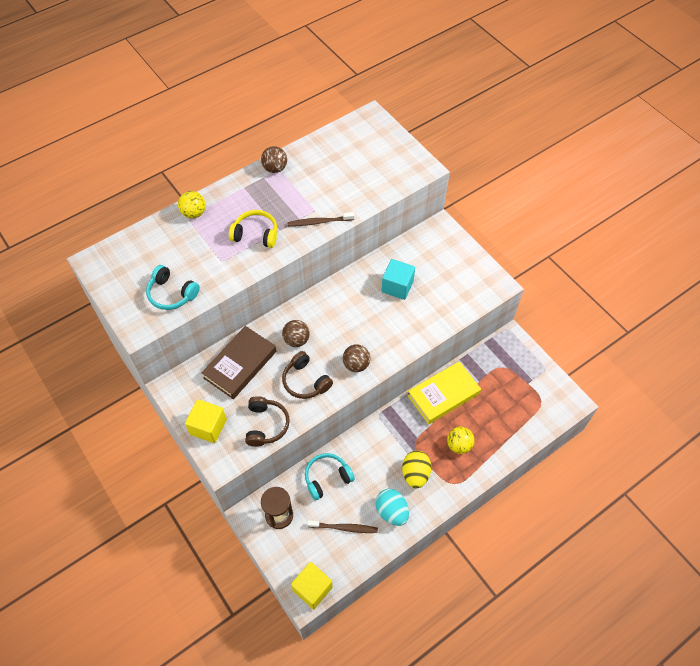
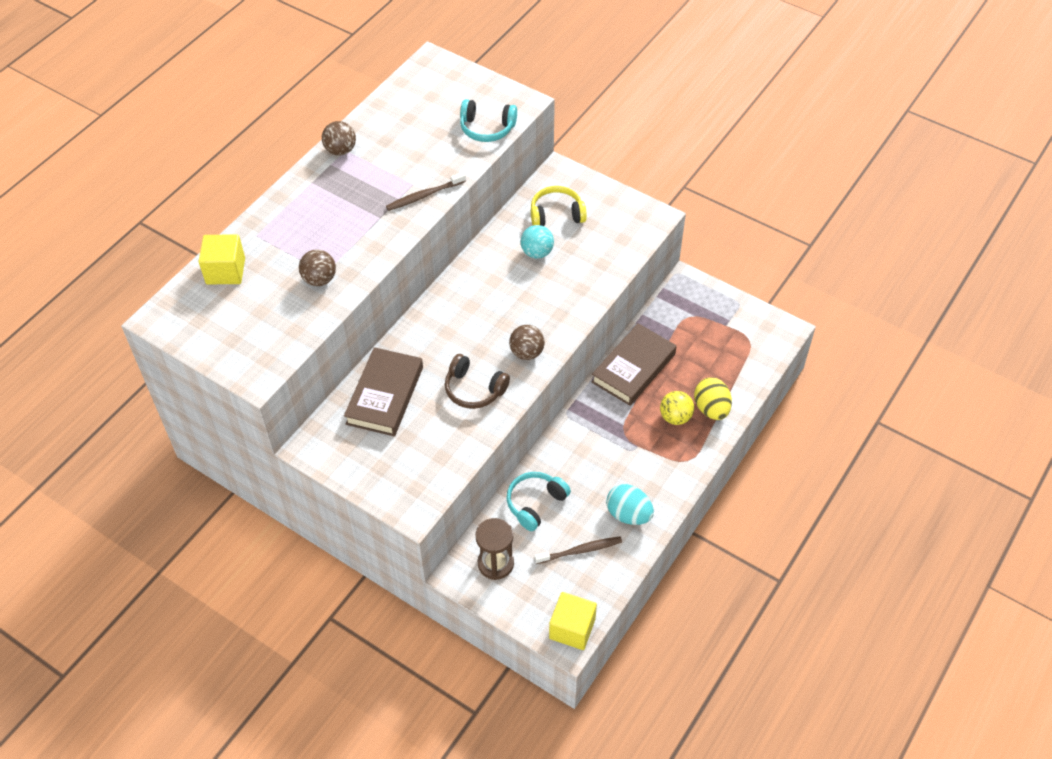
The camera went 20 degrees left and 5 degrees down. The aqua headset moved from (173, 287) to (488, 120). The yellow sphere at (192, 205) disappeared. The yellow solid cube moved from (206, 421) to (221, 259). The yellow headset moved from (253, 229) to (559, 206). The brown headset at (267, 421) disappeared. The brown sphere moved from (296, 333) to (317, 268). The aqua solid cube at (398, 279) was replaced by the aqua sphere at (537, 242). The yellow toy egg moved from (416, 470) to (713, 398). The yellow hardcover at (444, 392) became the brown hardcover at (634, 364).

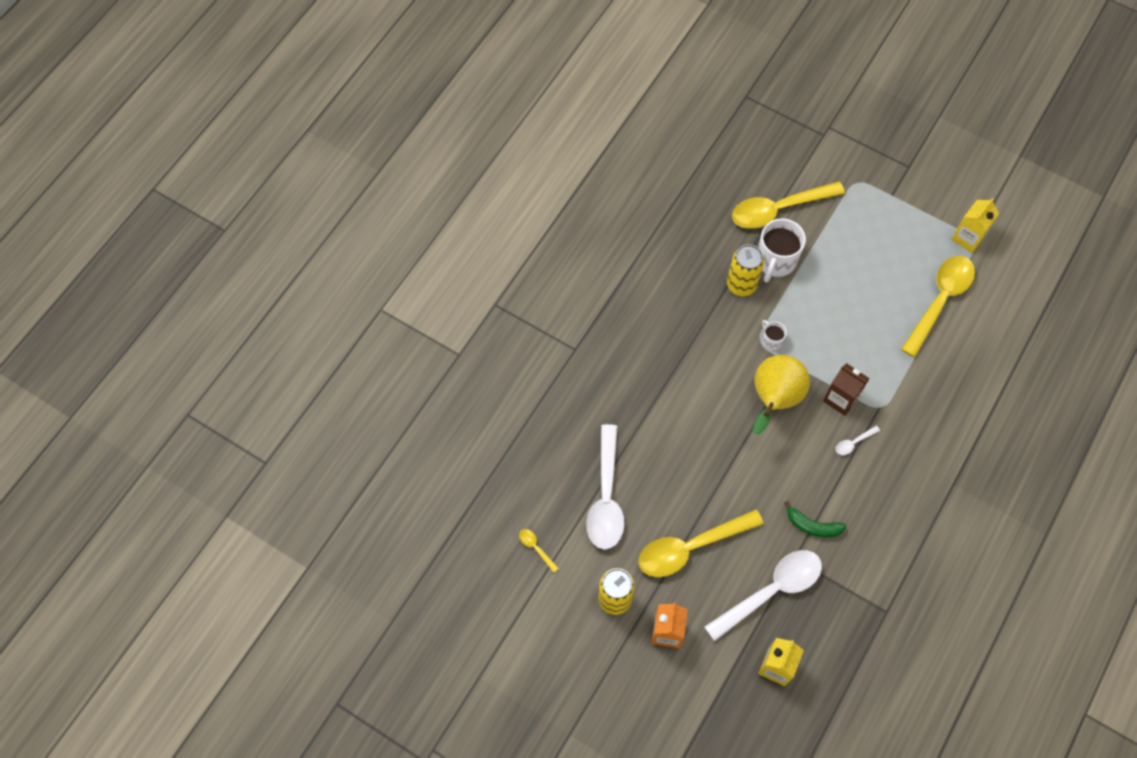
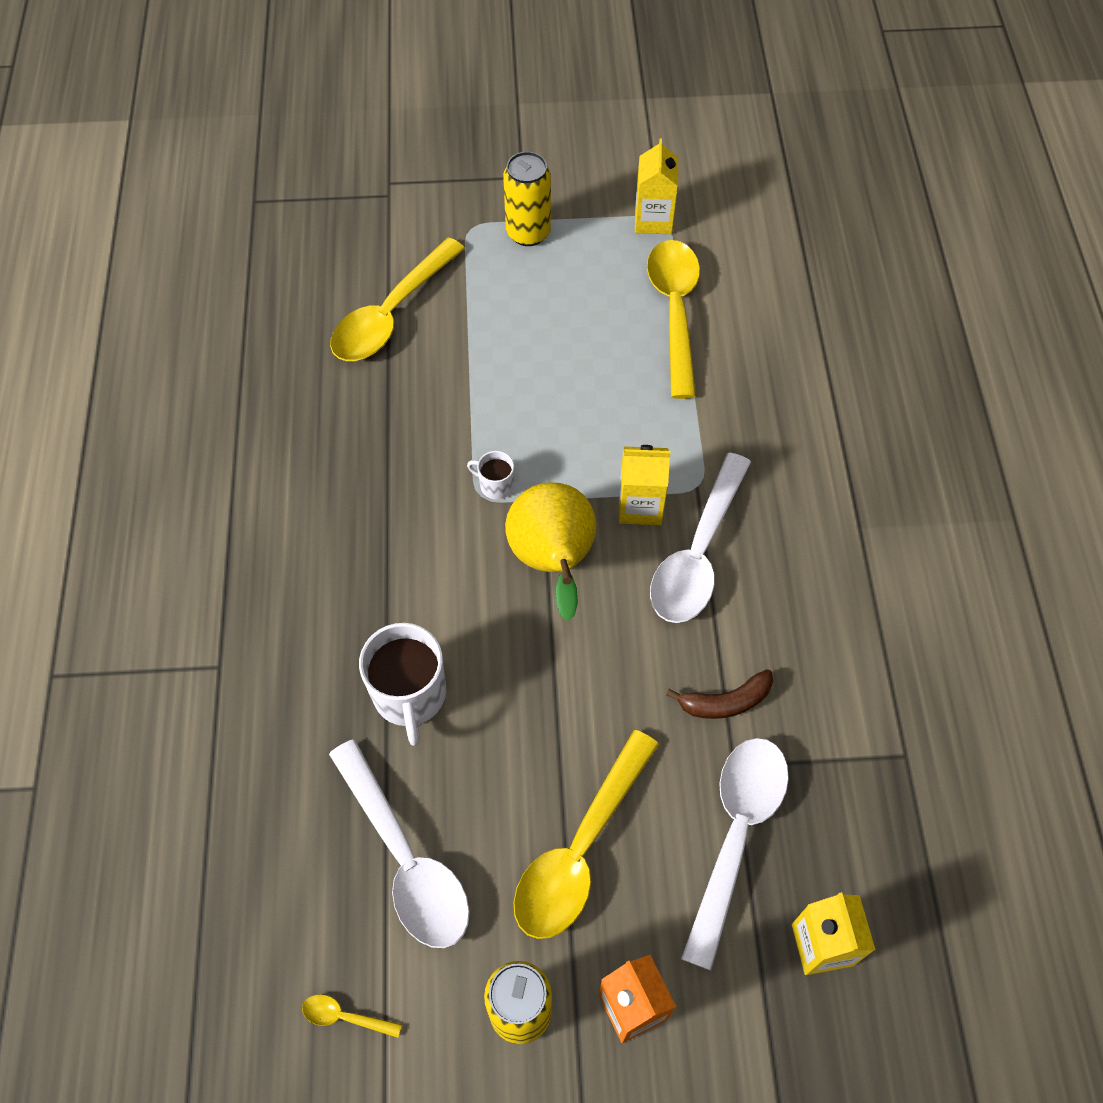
The camera went 35 degrees left and 5 degrees down. The yellow tin moved from (745, 270) to (527, 198). The white tea mug moved from (782, 250) to (402, 684). The emerald toy banana at (815, 519) became the brown toy banana at (719, 694). The brown carton at (846, 389) became the yellow carton at (645, 485). The white teaspoon at (857, 440) changed to 2.48 times the size.

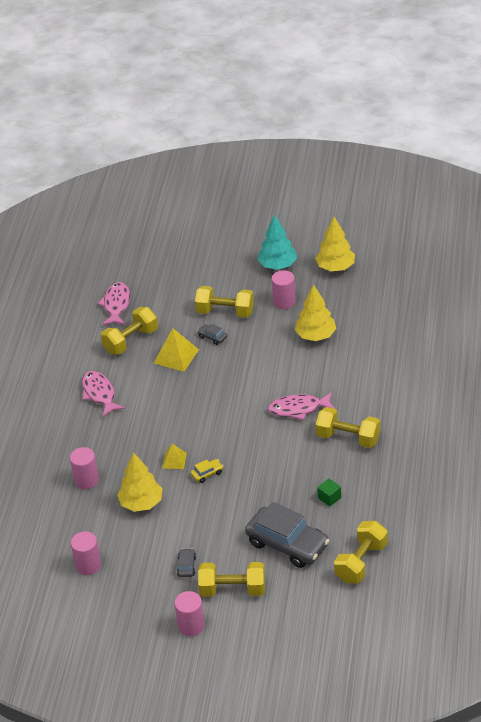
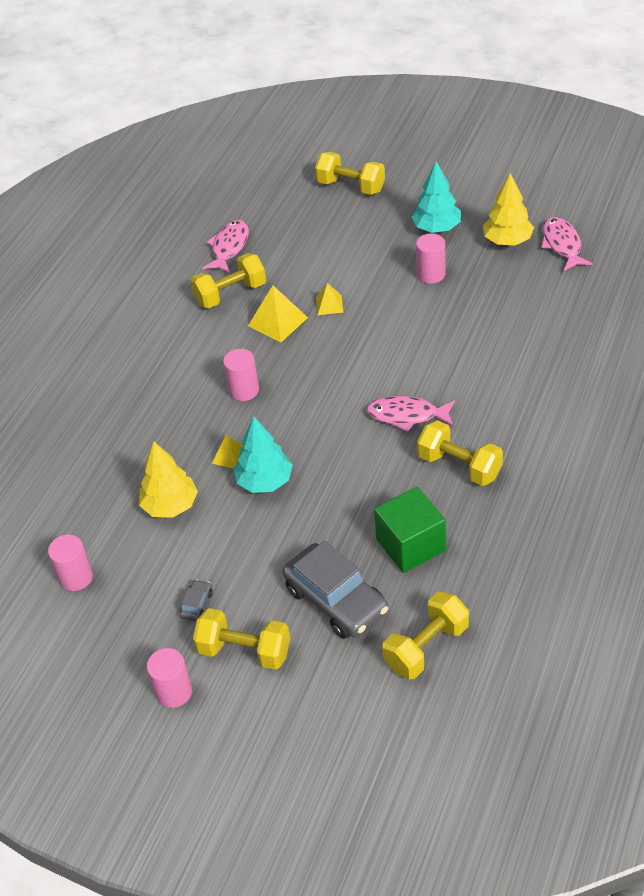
The camera went 15 degrees right and 5 degrees up. The pink cylinder shape moved from (84, 468) to (241, 375). The pink fish figure moved from (103, 394) to (567, 244). The yellow toy car at (207, 471) was replaced by the aqua tree at (263, 454). The yellow free weight moved from (224, 302) to (350, 173). The grey toy car at (212, 334) was replaced by the yellow solid pyramid at (330, 299). The yellow tree at (316, 312) disappeared. The emerald solid cube at (329, 493) changed to 2.24 times the size.

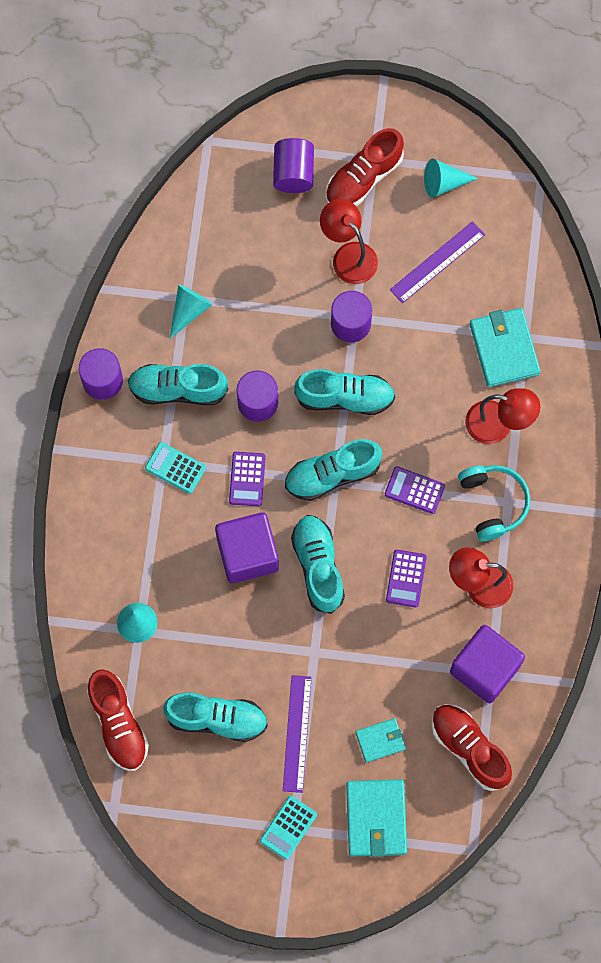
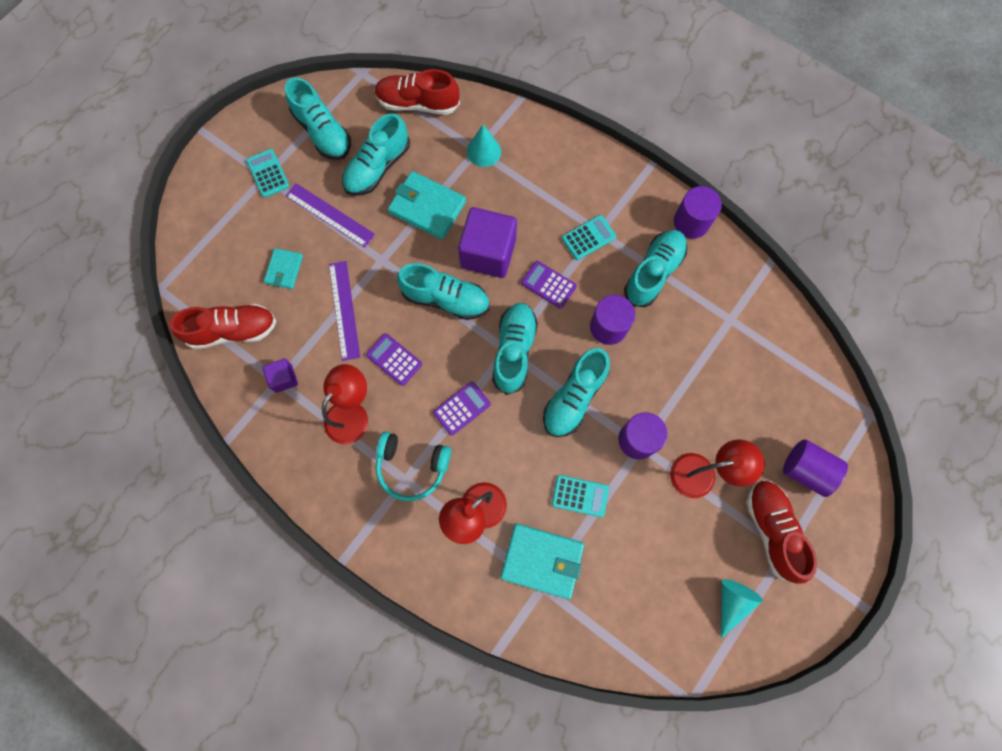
The camera went 120 degrees right and 0 degrees up. The aqua cone at (191, 311) disappeared. The aqua card wallet moved from (376, 818) to (427, 205). The royal purple measuring stick moved from (437, 262) to (344, 311). The royal purple solid cube at (487, 664) changed to 0.49 times the size. The aqua sneaker at (318, 118) appeared. The aqua calculator at (580, 496) appeared.

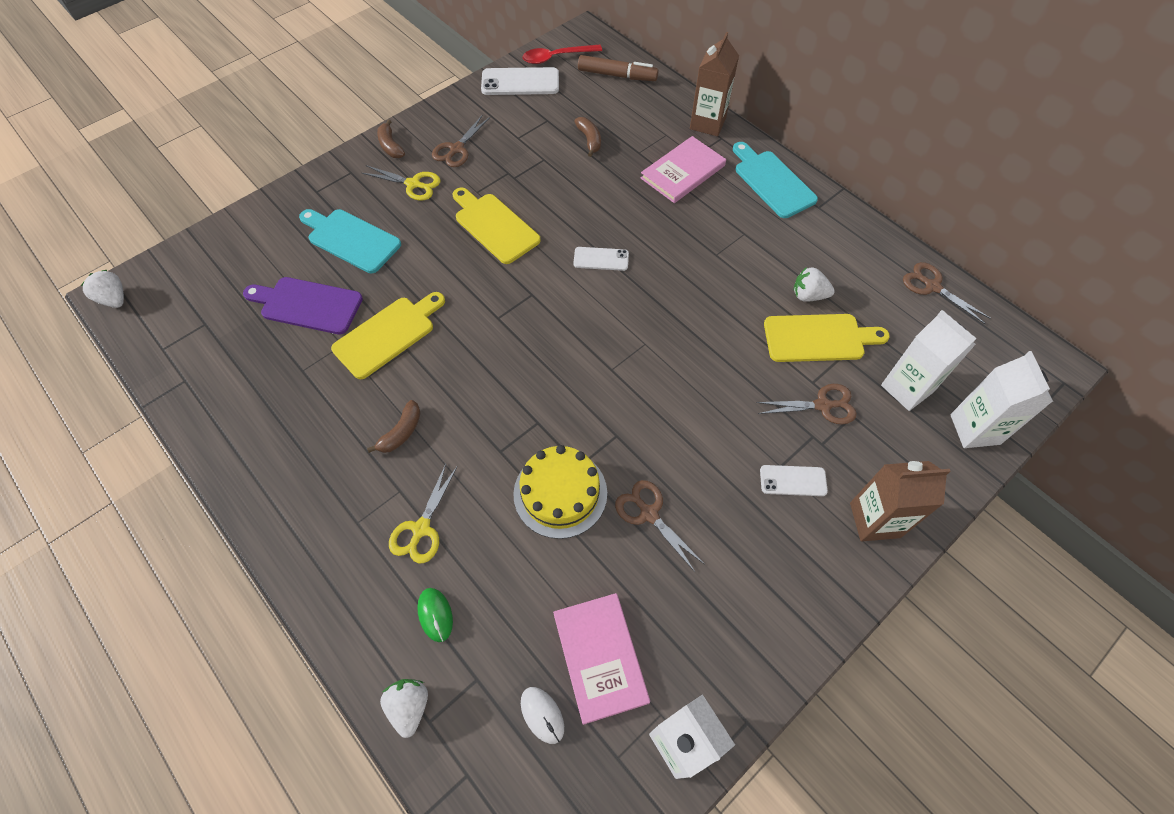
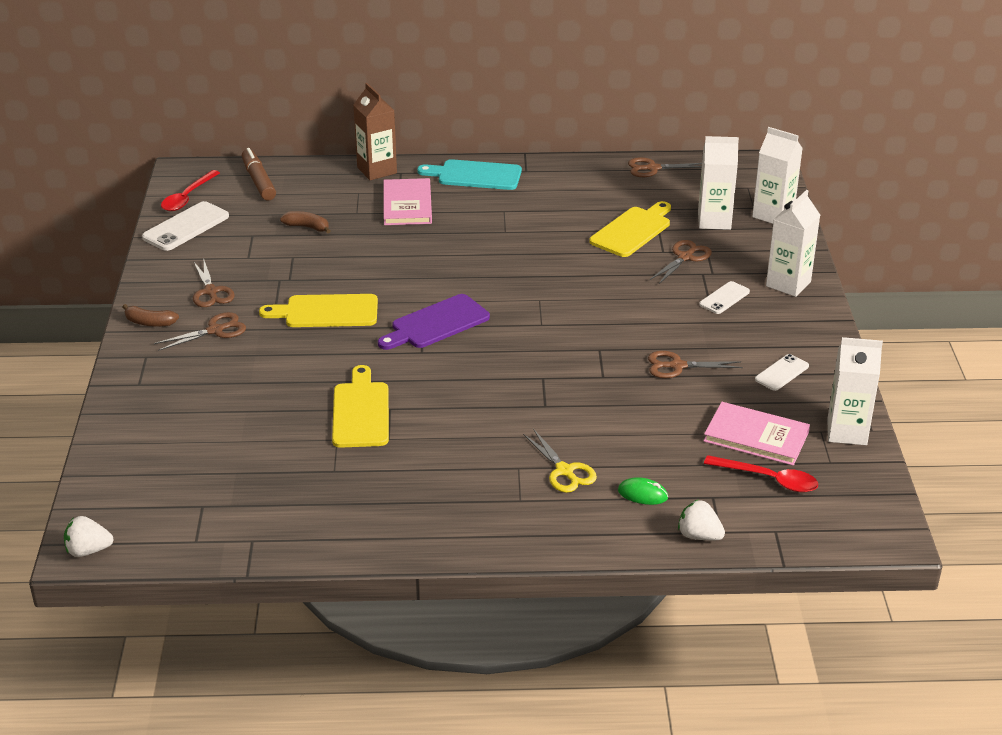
The camera went 50 degrees left and 25 degrees down. The royal purple cutting board moved from (303, 306) to (434, 322). The aqua cutting board at (350, 241) disappeared. The yellow pair of scissors at (401, 183) became the brown pair of scissors at (200, 331). The brown toy banana at (394, 426) disappeared. The yellow cake at (560, 492) disappeared. The white mouse at (542, 715) was replaced by the red teaspoon at (761, 474). The white smartphone moved from (601, 259) to (782, 372). The brown marker pen at (618, 68) turned 75 degrees counterclockwise. The white strawberry at (814, 284) disappeared. The brown carton at (900, 501) became the white carton at (793, 243).

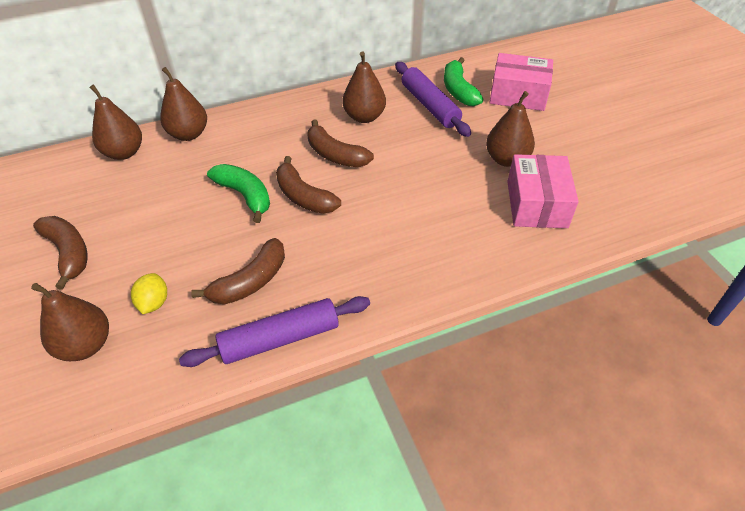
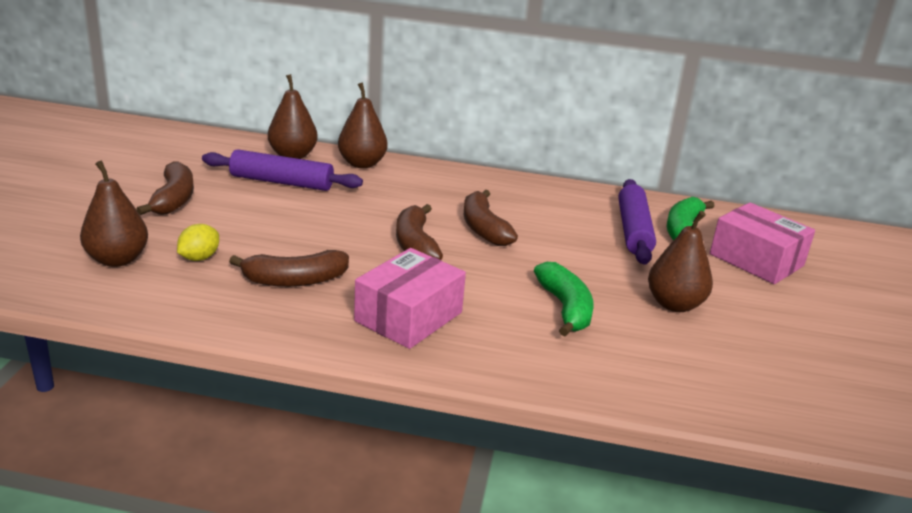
The camera went 30 degrees right and 20 degrees down. The royal purple dough roller moved from (274, 331) to (282, 170). The emerald toy banana moved from (238, 193) to (564, 299). The brown toy pear at (364, 87) disappeared. The pink parcel moved from (543, 191) to (410, 298).

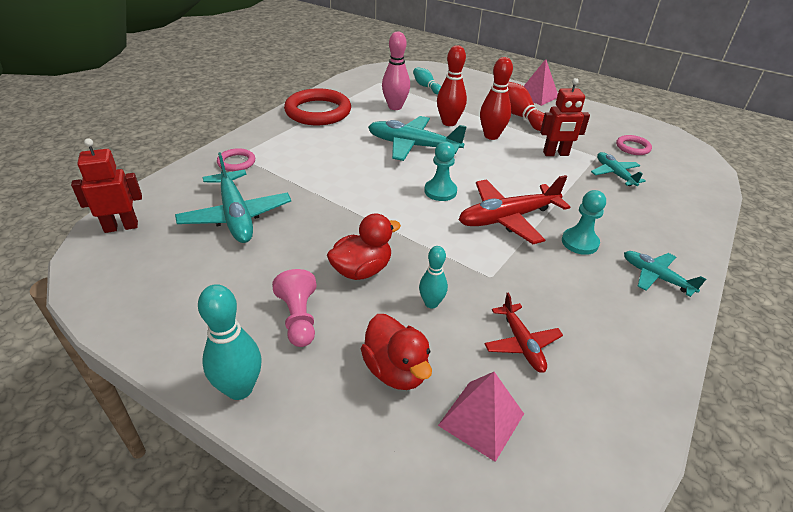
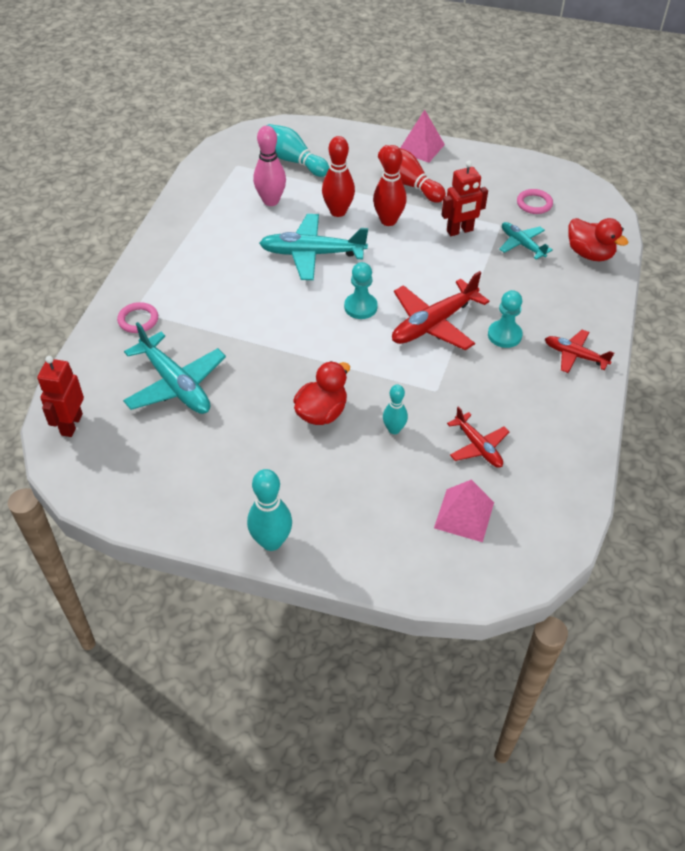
The camera went 15 degrees left and 10 degrees up. The red robot figure at (106, 185) turned 45 degrees counterclockwise. The pink chess pawn at (294, 308) disappeared. The red torus at (317, 106) disappeared. The red duck moved from (396, 352) to (598, 239). The aqua tenpin at (427, 80) changed to 1.61 times the size. The aqua toy plane at (665, 274) became the red toy plane at (579, 351).

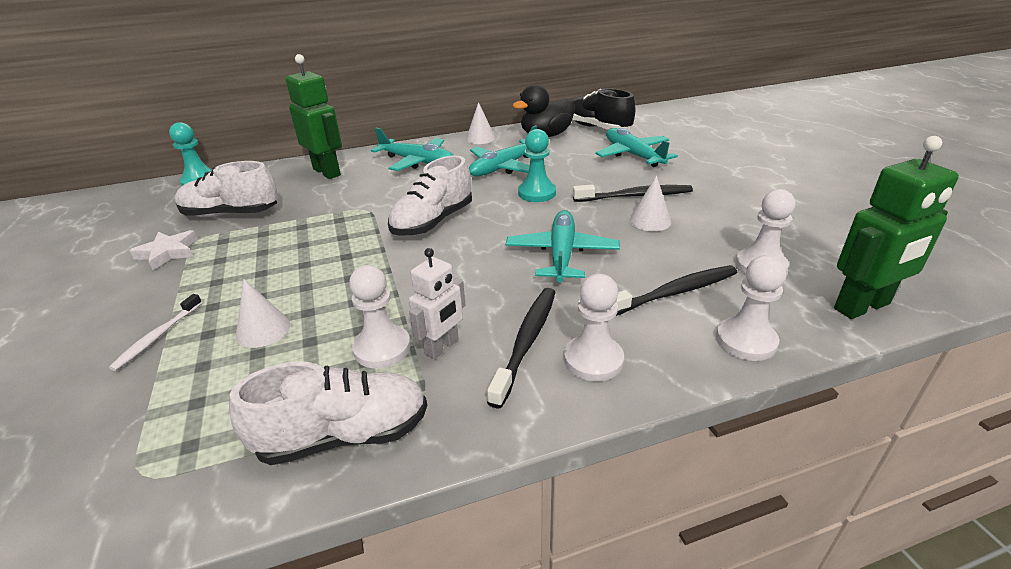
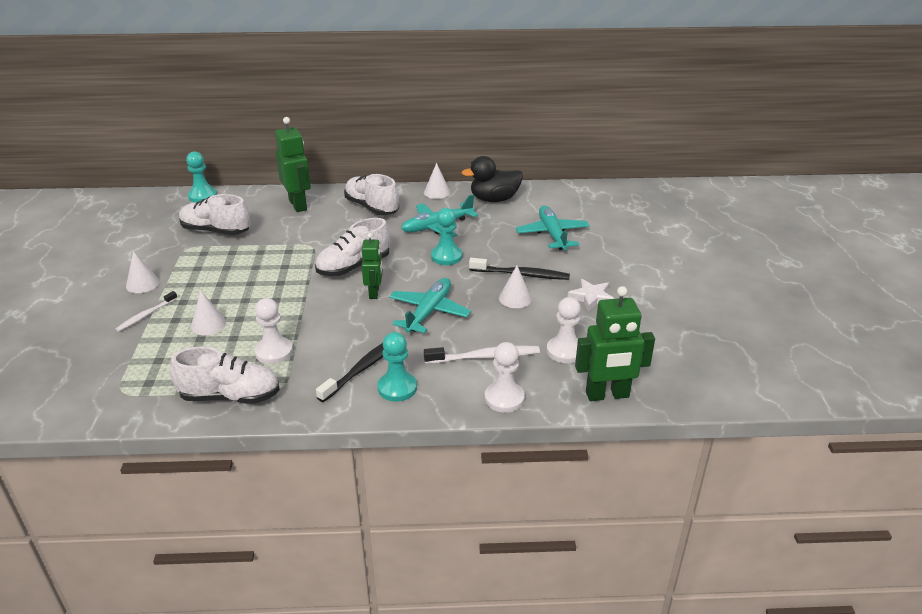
The camera went 15 degrees right and 0 degrees up. The white five-pointed star moved from (163, 250) to (591, 295). The aqua toy plane at (412, 149) was replaced by the white sneaker at (371, 194). The white robot figure at (437, 303) disappeared. The white chess pawn at (594, 327) became the aqua chess pawn at (397, 367). The black sneaker at (604, 109) disappeared. The black tooth brush at (677, 290) became the white tooth brush at (482, 354). The white cone at (143, 272) appeared. The emerald robot figure at (372, 266) appeared.

